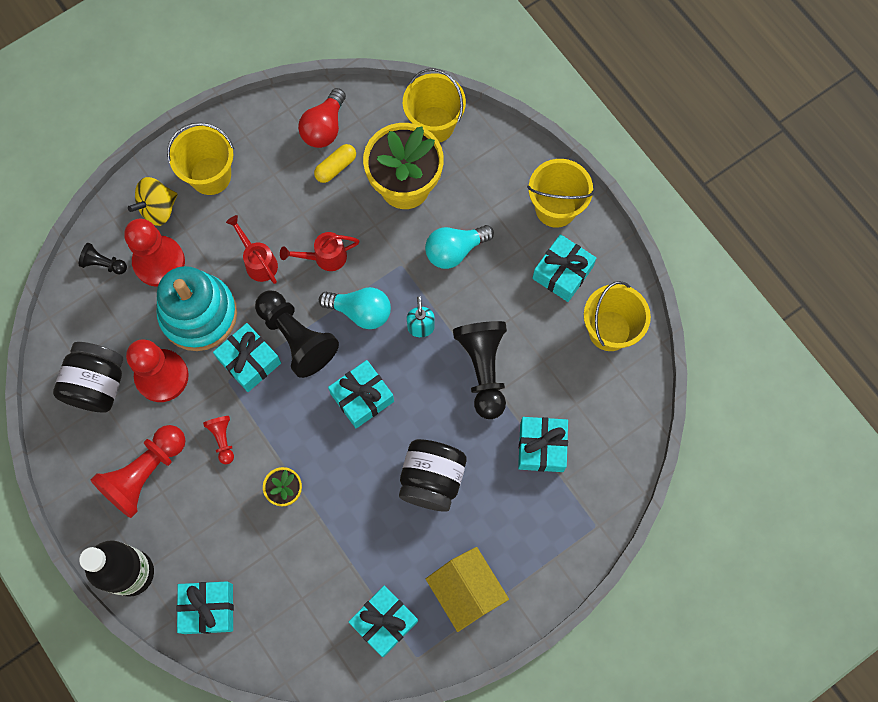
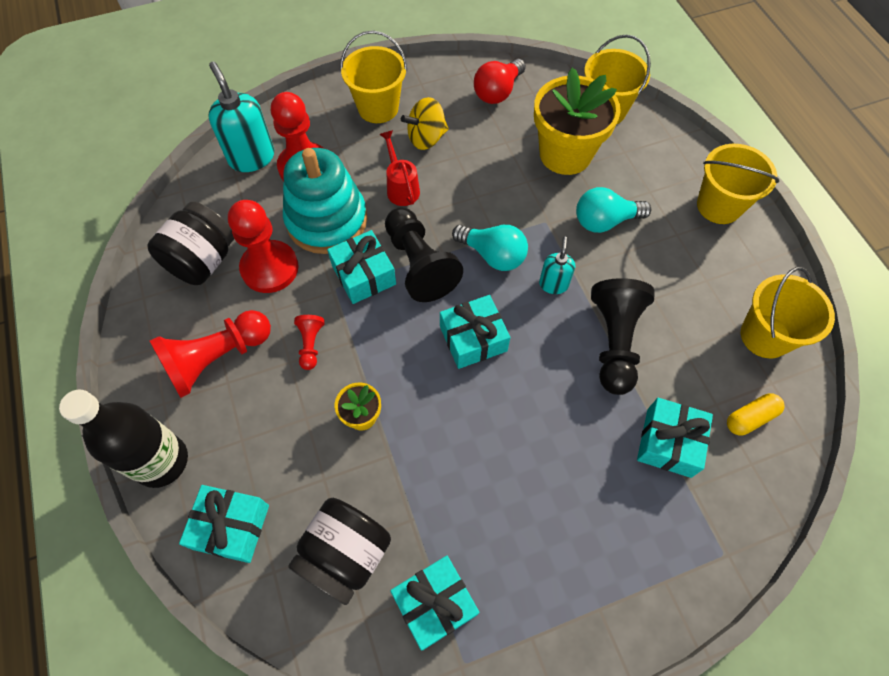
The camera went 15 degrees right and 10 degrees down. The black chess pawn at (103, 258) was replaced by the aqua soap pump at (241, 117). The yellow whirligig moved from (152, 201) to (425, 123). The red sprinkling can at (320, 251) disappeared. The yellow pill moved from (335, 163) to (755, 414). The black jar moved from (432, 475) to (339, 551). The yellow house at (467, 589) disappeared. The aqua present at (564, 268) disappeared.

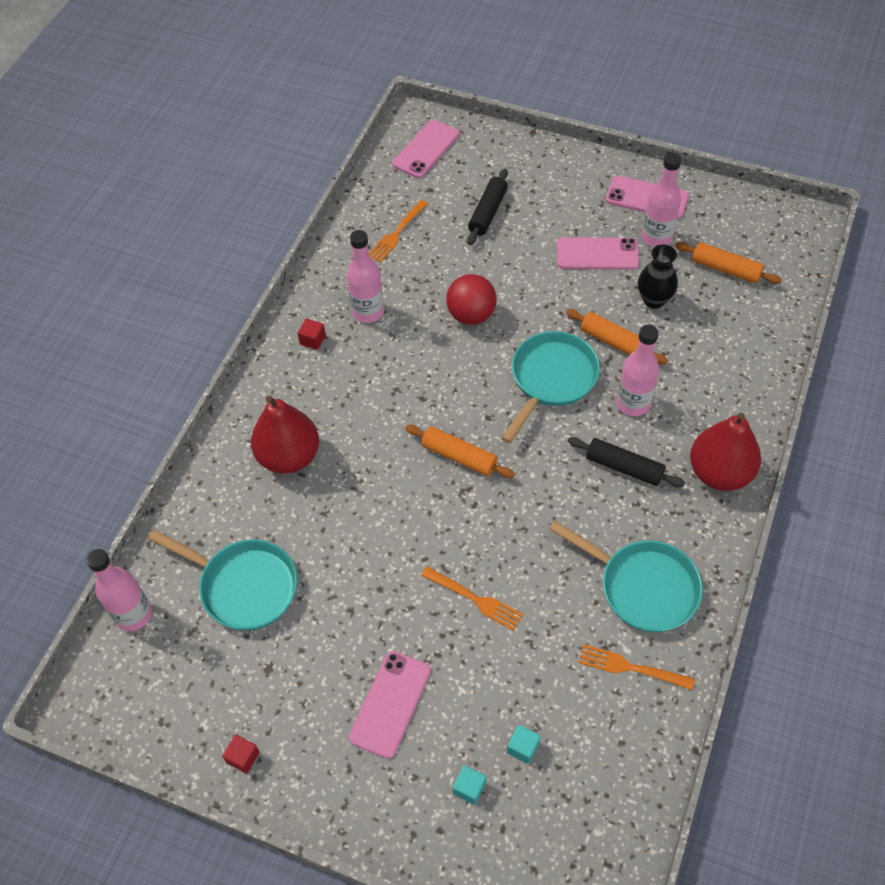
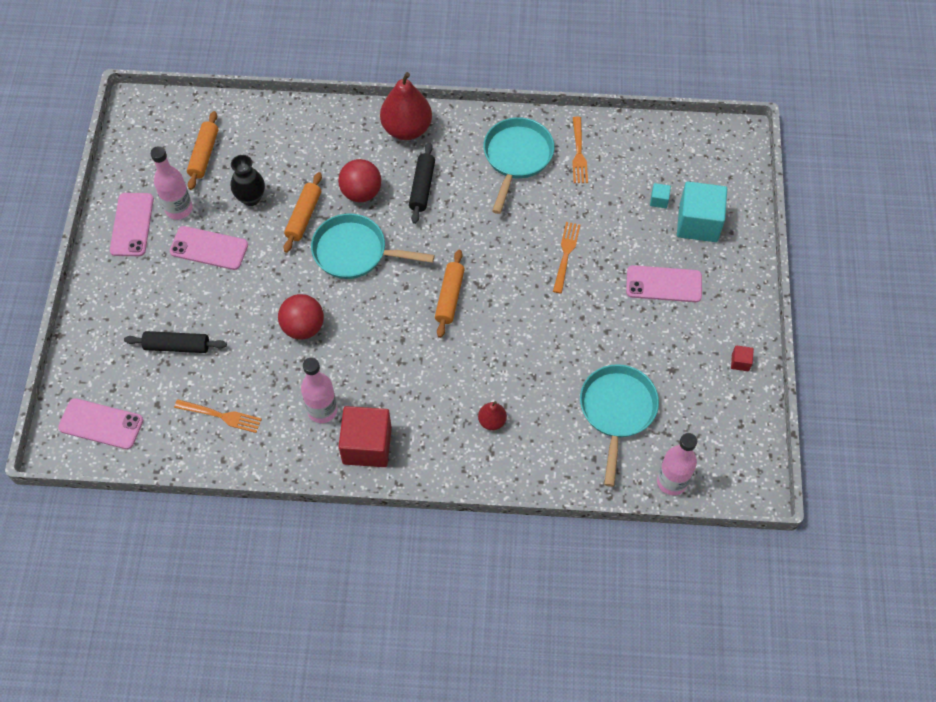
The camera went 110 degrees left and 5 degrees up. The red toy pear at (285, 435) changed to 0.49 times the size. The red solid cube at (312, 334) changed to 2.39 times the size. The aqua solid cube at (469, 785) changed to 2.39 times the size. The pink smartphone at (598, 253) turned 60 degrees counterclockwise. The pink drink bottle at (638, 370) was replaced by the red sphere at (359, 180).

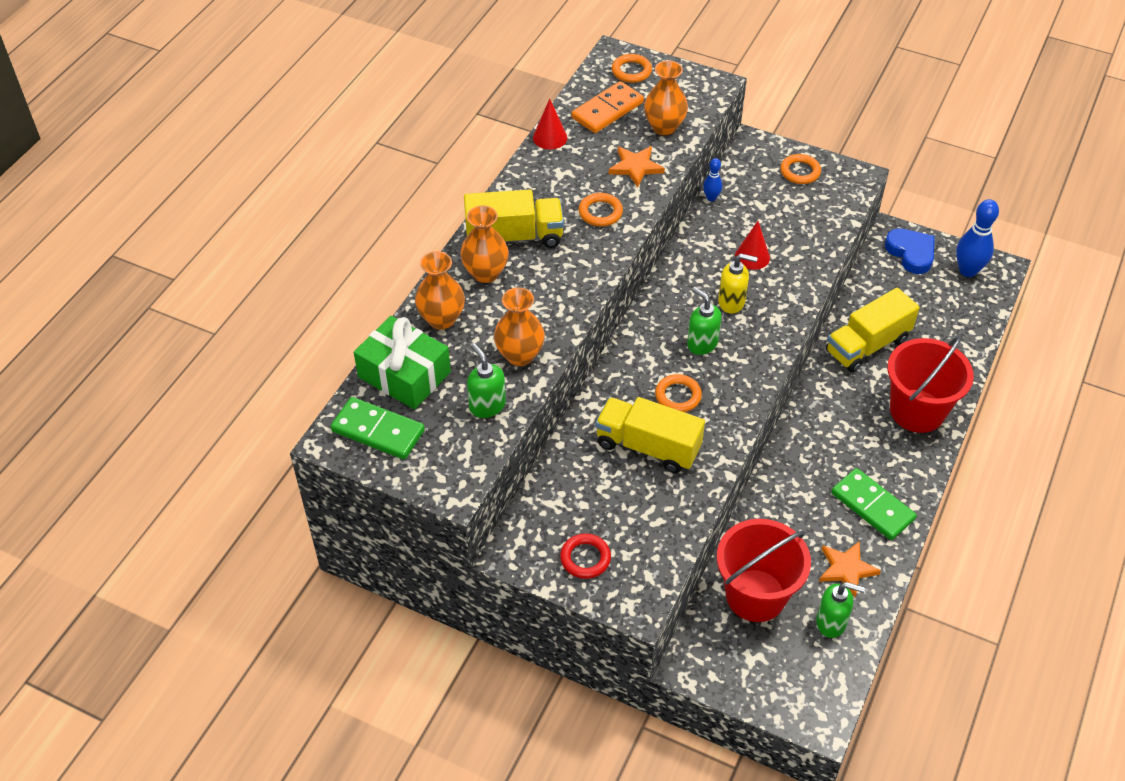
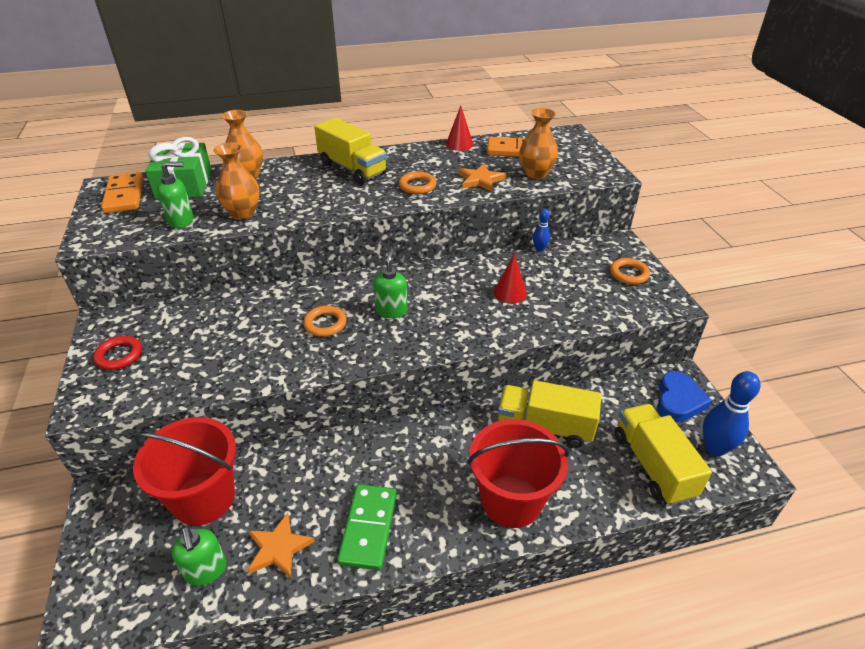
The camera went 50 degrees right and 10 degrees down. The emerald domino tile at (378, 428) became the orange-coloured domino tile at (122, 192). The orange-coloured tall vase at (484, 244) disappeared. The emerald soap pump at (486, 380) turned 60 degrees clockwise. The yellow toy truck moved from (650, 435) to (663, 454). The orange-coloured torus at (632, 68) disappeared. The yellow soap pump at (738, 283) disappeared.

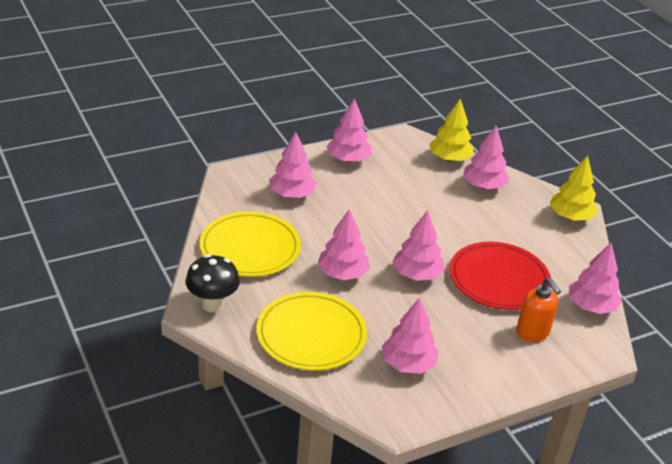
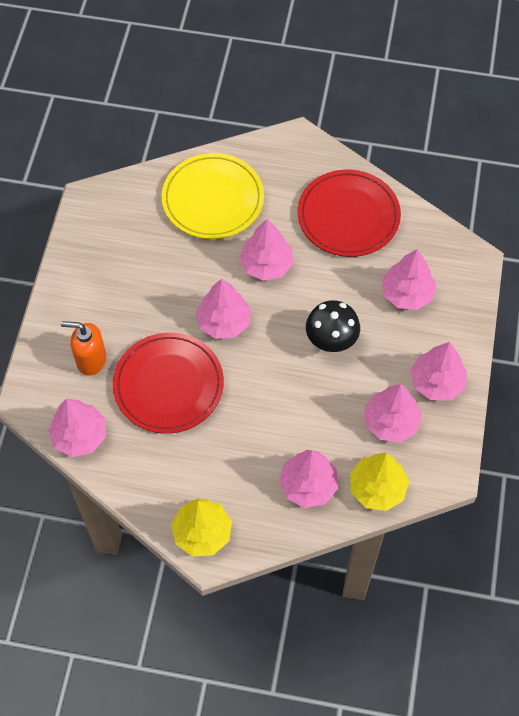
The camera went 130 degrees right and 25 degrees up. The black toadstool moved from (212, 283) to (333, 326). The yellow dinner plate at (250, 244) became the red dinner plate at (349, 213). The pink tree moved from (410, 335) to (393, 413).

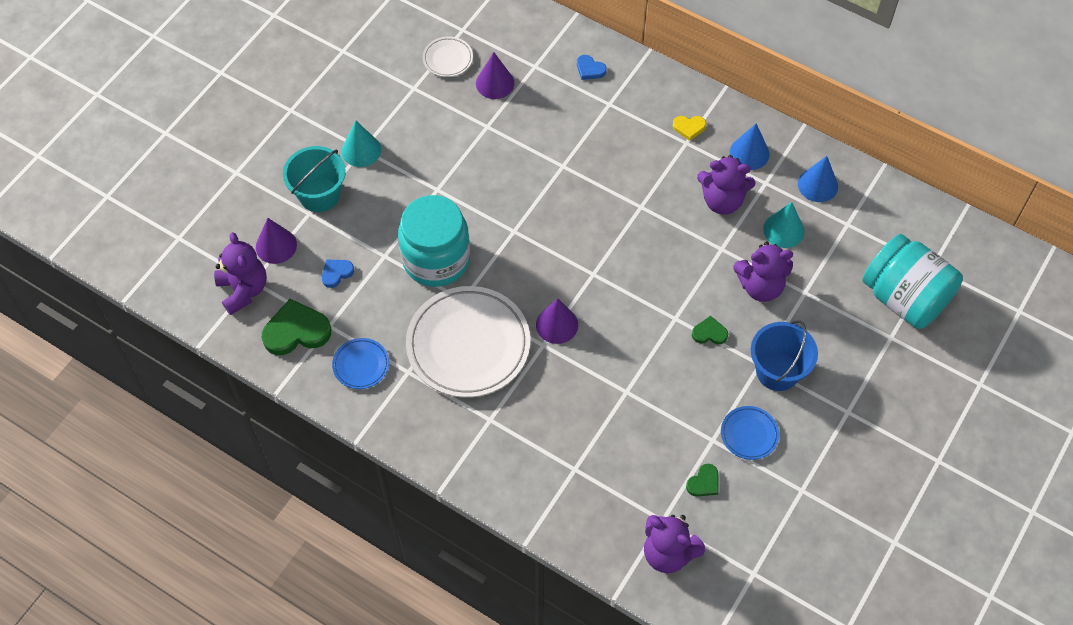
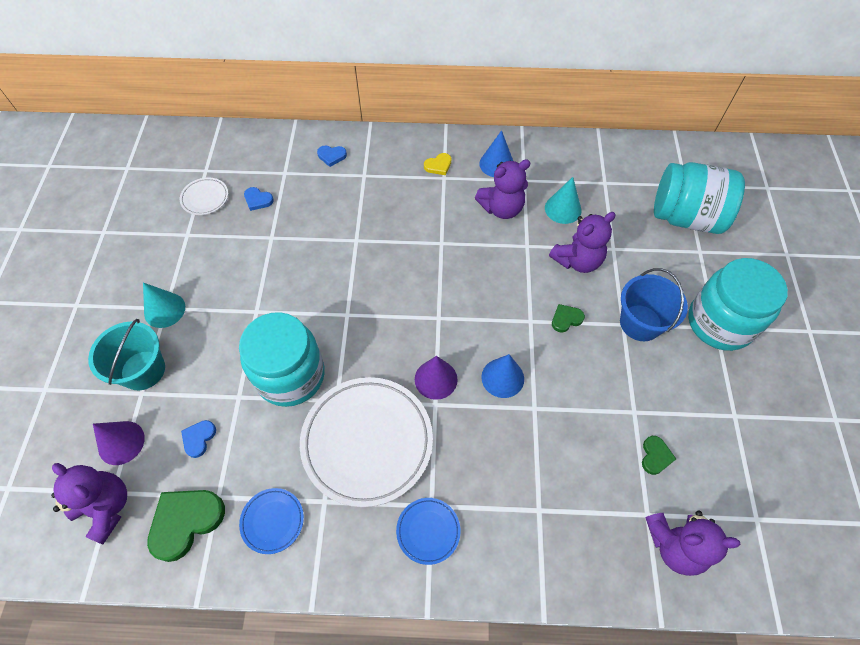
The camera went 30 degrees left and 0 degrees up. The royal purple cone at (495, 75) was replaced by the royal blue heart at (259, 199). The royal blue dinner plate moved from (750, 433) to (428, 531). The royal blue cone moved from (818, 179) to (502, 376). The aqua jar at (738, 304) appeared.

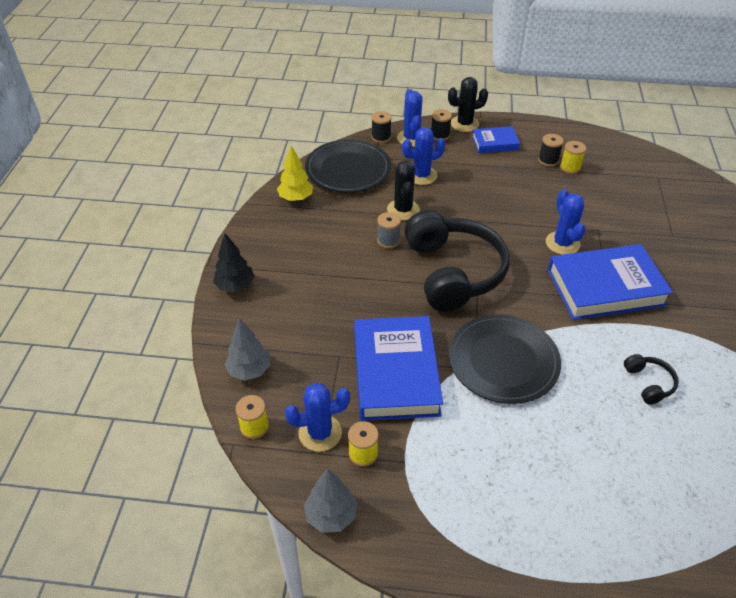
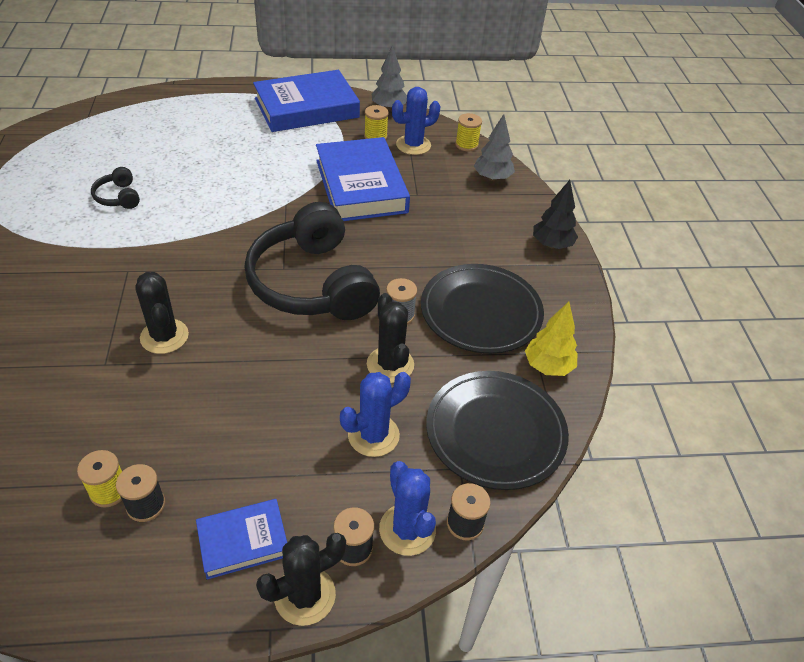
The camera went 165 degrees right and 0 degrees up. The black dinner plate moved from (505, 359) to (482, 309). The royal blue saguaro cactus at (565, 222) became the black saguaro cactus at (162, 313). The royal blue hardcover moved from (610, 282) to (306, 101).

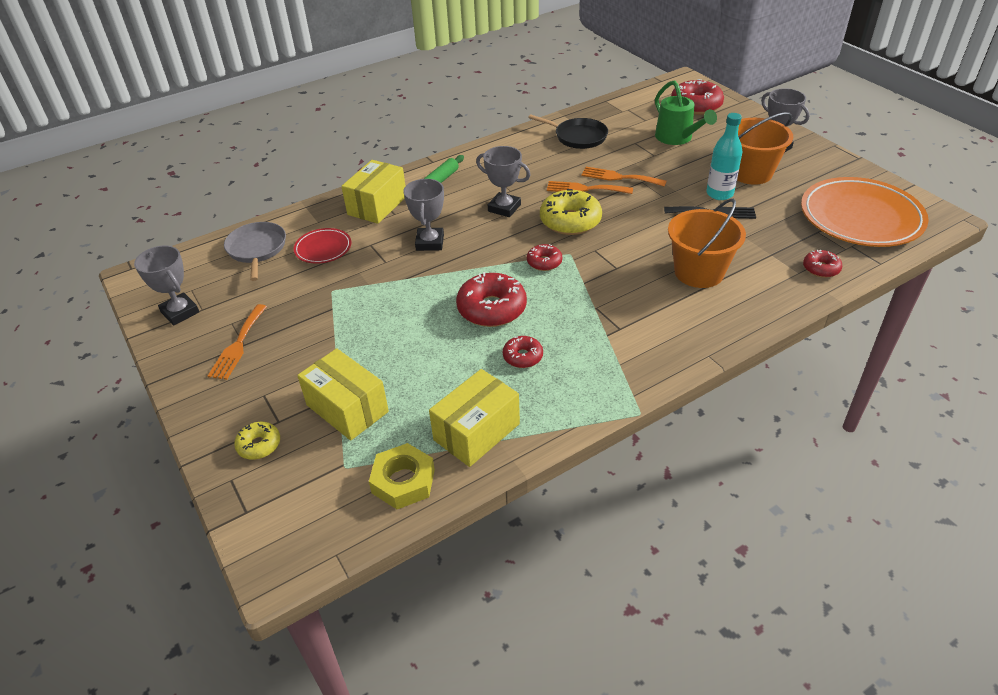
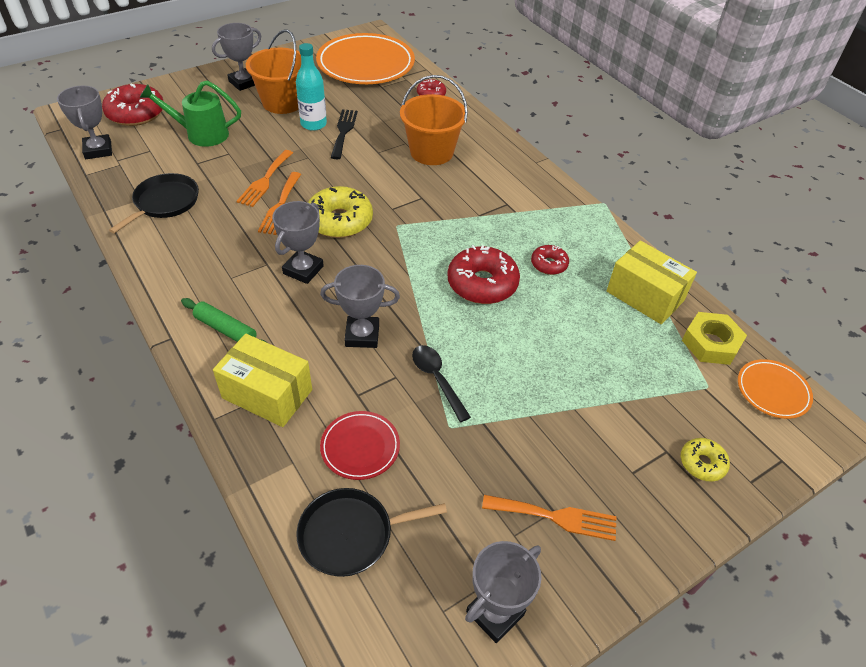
The camera went 95 degrees left and 5 degrees up. The grey frying pan at (255, 251) became the black frying pan at (372, 532). The yellow parcel at (343, 394) disappeared. The red doughnut at (544, 257) disappeared. The emerald sprinkling can at (686, 112) turned 150 degrees counterclockwise. The grey trophy at (84, 122) appeared. The black teaspoon at (441, 383) appeared. The orange-coloured dinner plate at (775, 389) appeared.

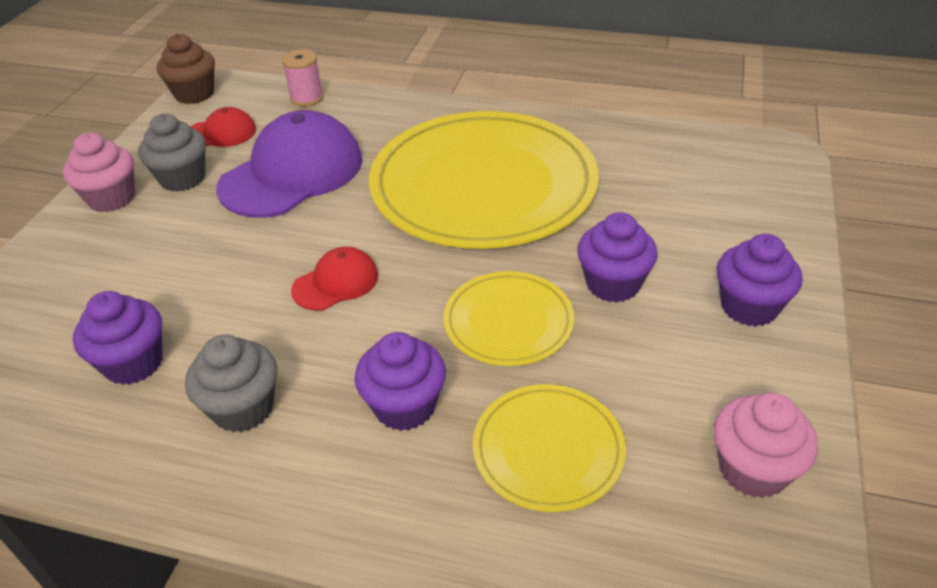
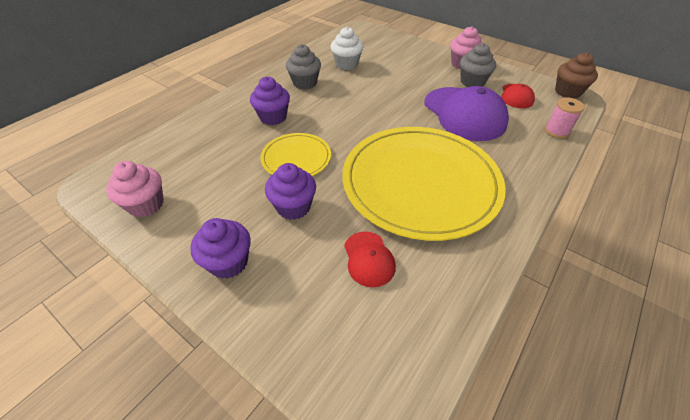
The camera went 110 degrees right and 5 degrees up. The royal purple fairy cake at (118, 338) became the white fairy cake at (346, 48). The red cap moved from (334, 279) to (370, 259). The yellow dinner plate at (549, 448) disappeared.

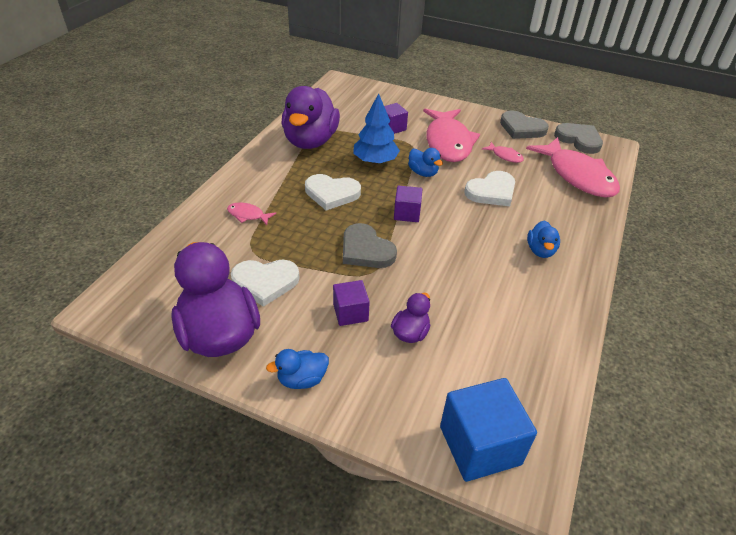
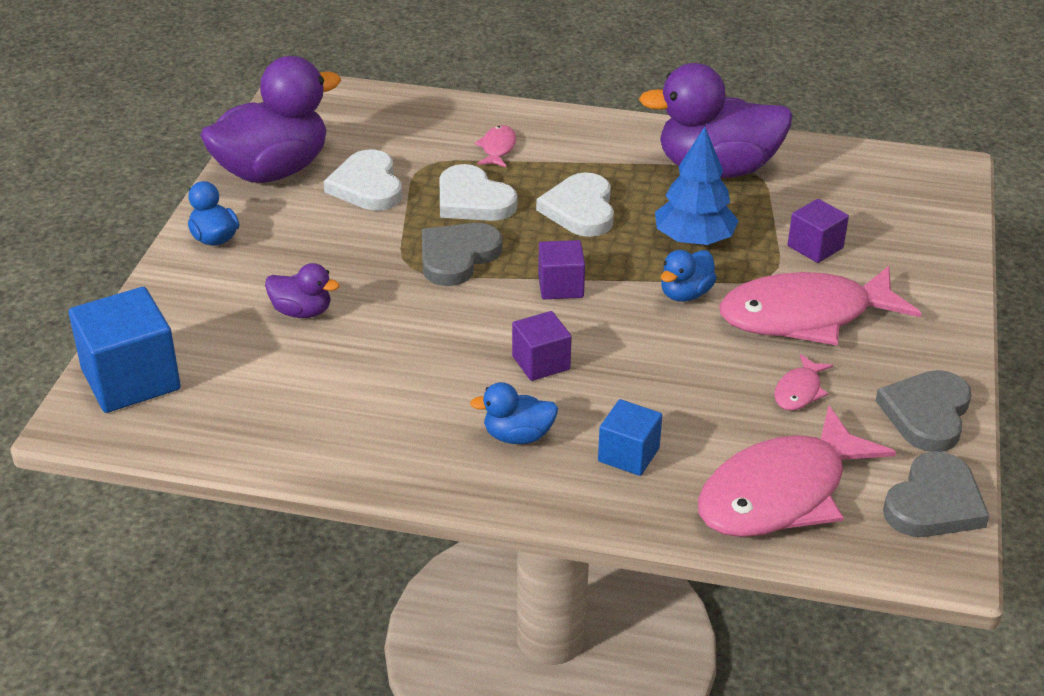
The camera went 80 degrees right and 5 degrees down. The royal purple solid cube moved from (351, 303) to (542, 346). The white heart moved from (489, 188) to (478, 192). The royal blue solid cube at (630, 437) appeared.

